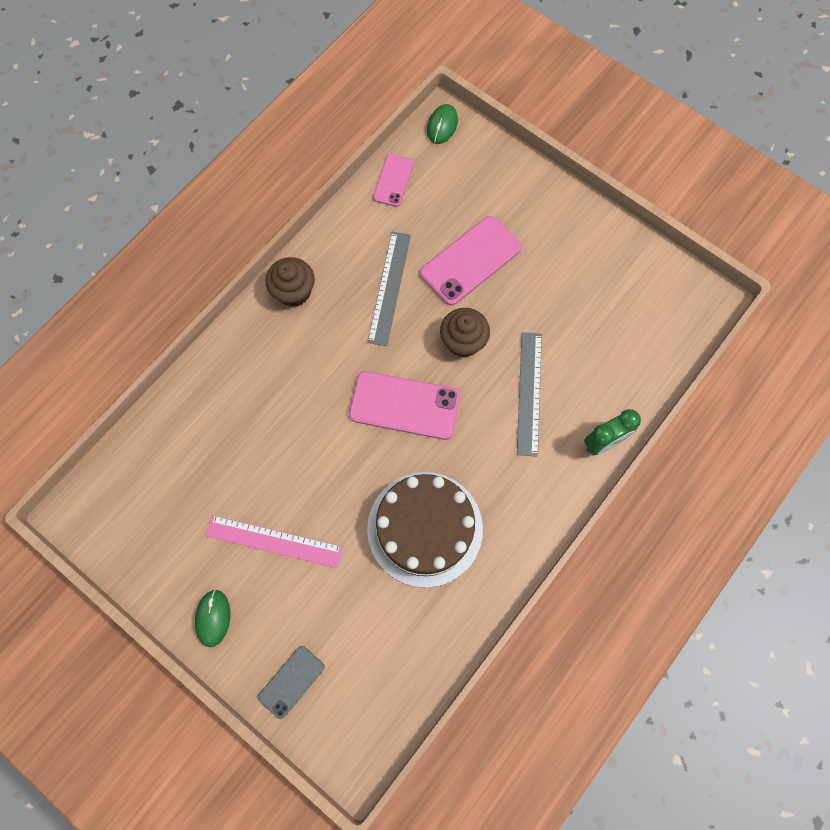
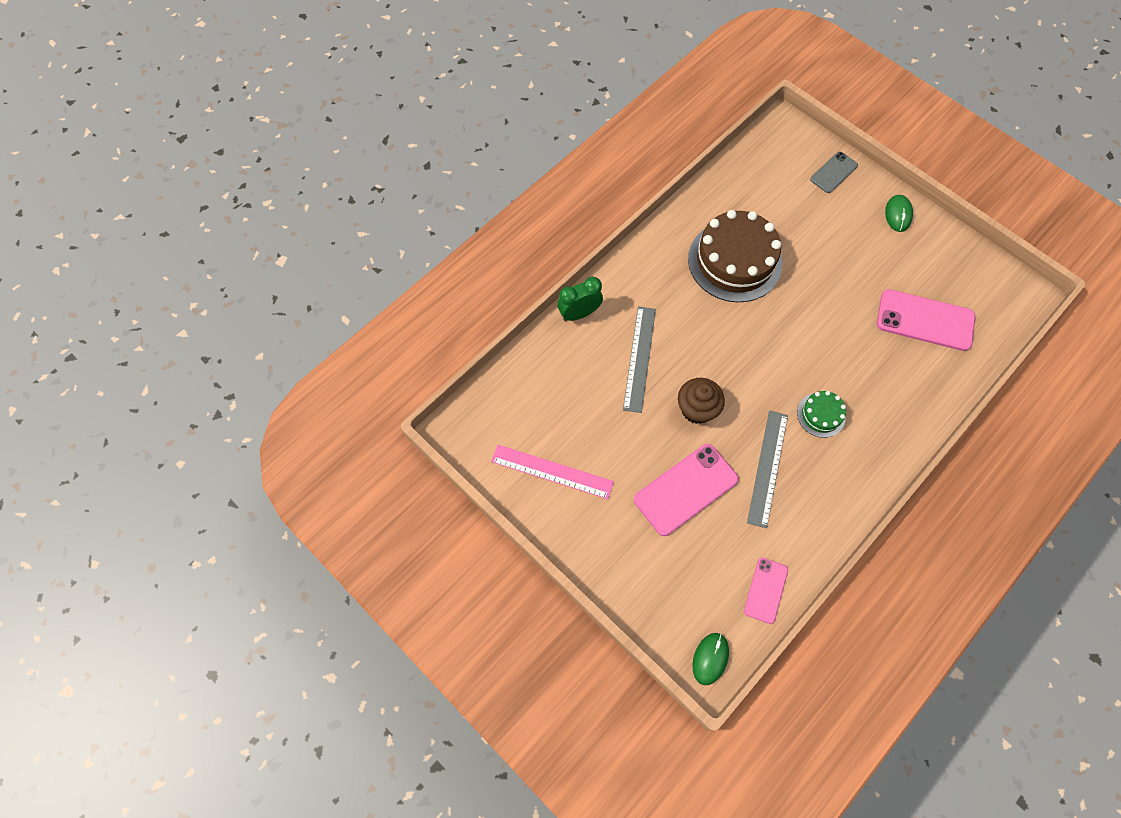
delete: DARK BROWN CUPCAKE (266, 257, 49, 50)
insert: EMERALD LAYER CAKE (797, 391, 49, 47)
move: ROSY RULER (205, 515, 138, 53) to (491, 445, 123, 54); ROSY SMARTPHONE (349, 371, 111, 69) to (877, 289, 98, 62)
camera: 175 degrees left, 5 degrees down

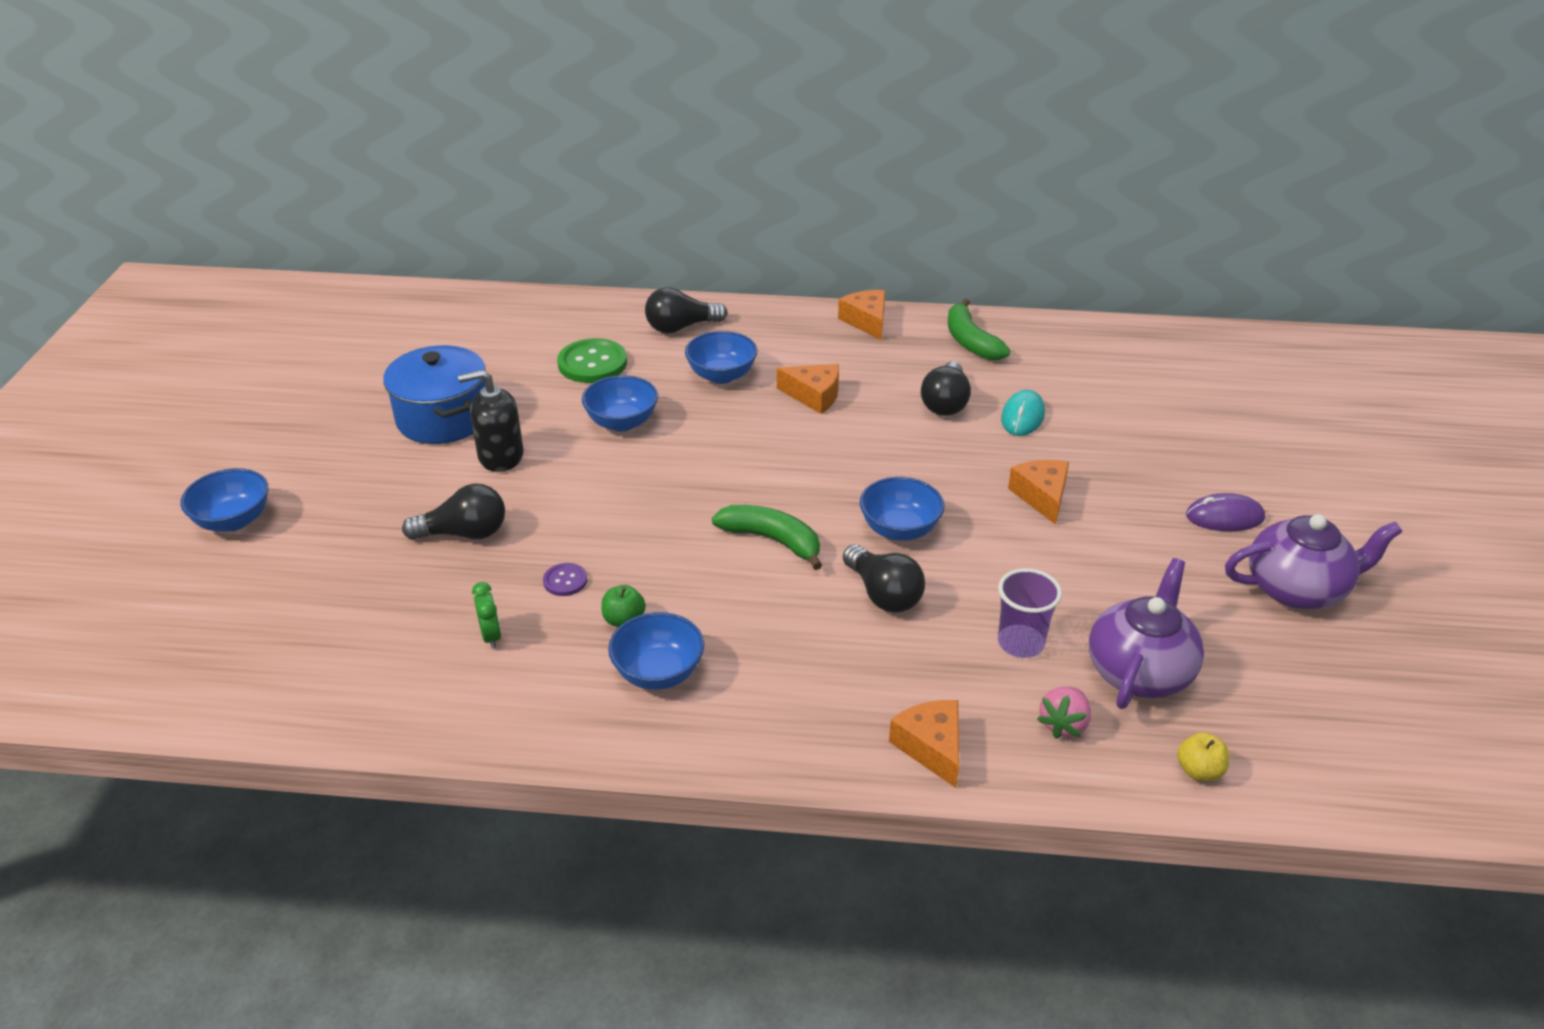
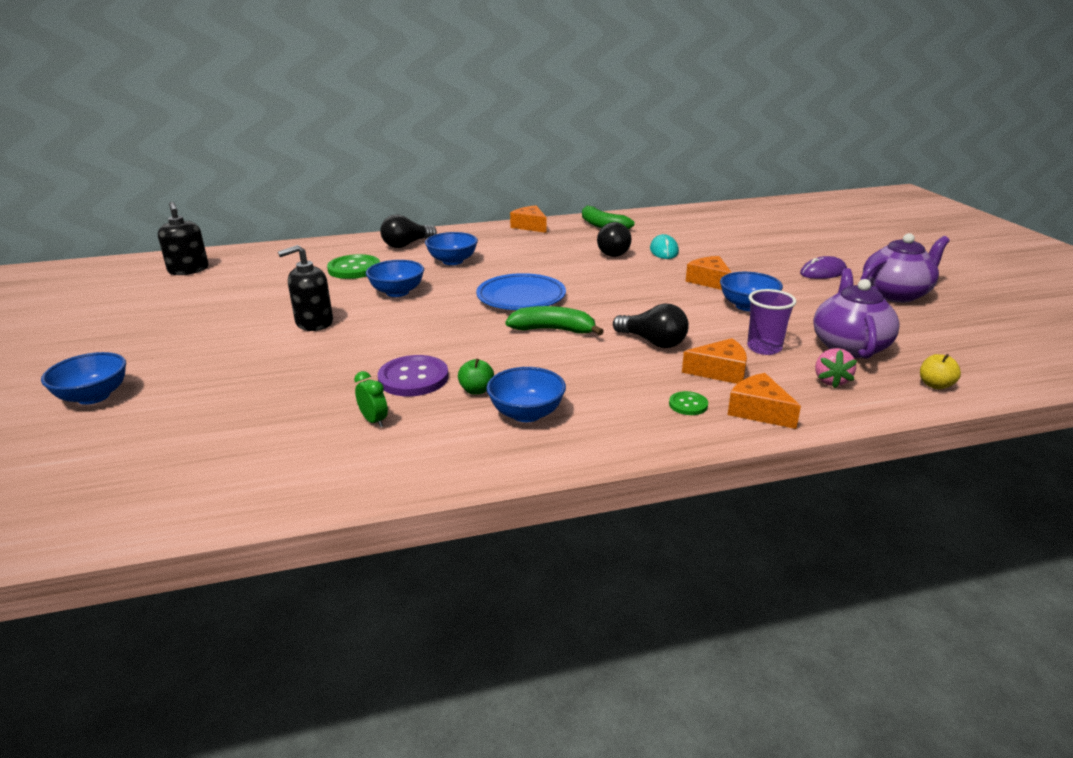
delete: BLUE STOCKPOT (383, 345, 103, 99); EBONY LIGHTBULB (402, 483, 103, 57)
insert: EBONY SOAP DISPENSER (158, 202, 51, 73); BLUE FLAT DISH (476, 273, 90, 37); EMERALD SEWING BUTTON (669, 391, 39, 24)
move: ORANGE CHEESE WEDGE (777, 364, 62, 50) to (682, 338, 65, 46); BLUE BOWL (860, 477, 85, 64) to (720, 272, 63, 39)
resize: PURPLE SEWING BUTTON (543, 563, 44, 33) = (378, 355, 71, 41) x1.94
camera: 20 degrees left, 10 degrees down

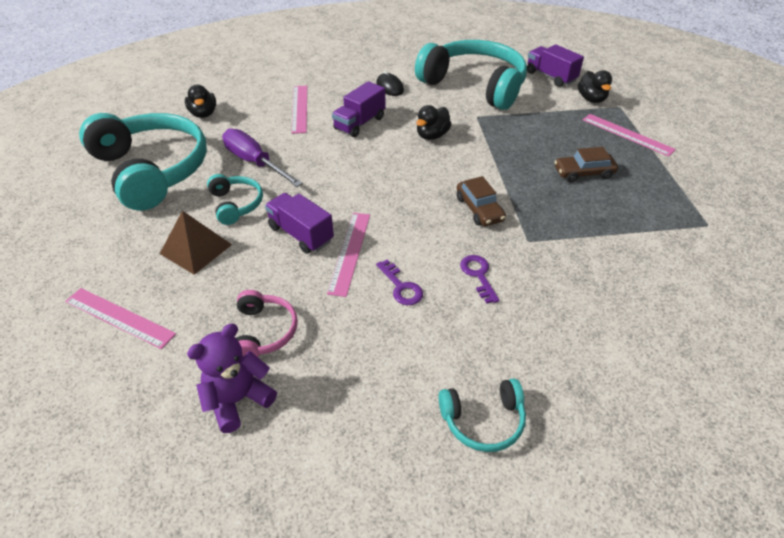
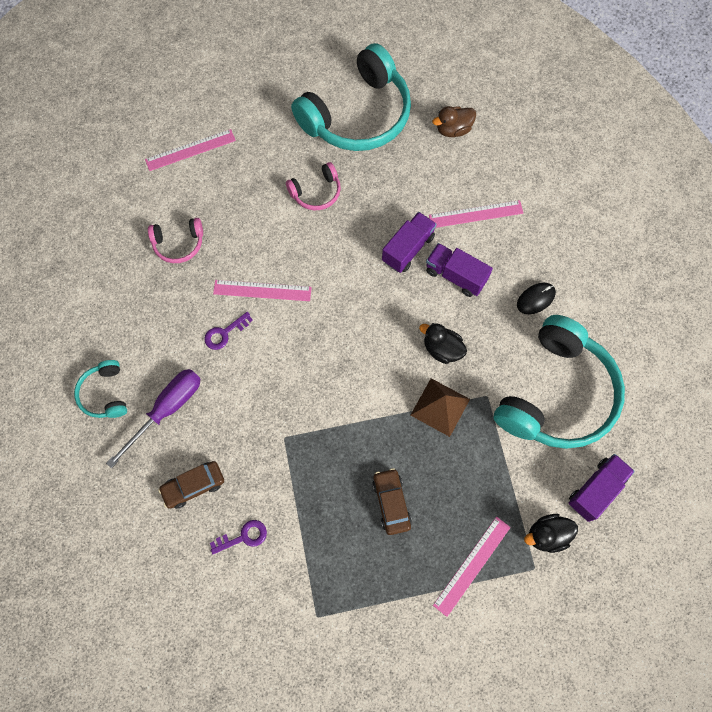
delete: PURPLE TEDDY (187, 324, 90, 109)
move: PURPLE HAND SCREWDRIVER (222, 128, 81, 59) to (106, 369, 94, 99); DARK BROWN AUTOMOBILE (457, 176, 49, 50) to (158, 461, 66, 48); PURPLE LATCHKEY (460, 255, 39, 49) to (210, 520, 57, 34); PURPLE LORRY (265, 193, 69, 61) to (382, 212, 55, 61); DARK BROWN PYRAMID SHAPE (160, 211, 72, 64) to (410, 378, 60, 59)
recolor: TURQUOISE HEADPHONES (207, 174, 56, 51) to ROSY HEADPHONES (286, 162, 55, 48); EBONY DUCK (185, 85, 31, 33) to DARK BROWN DUCK (432, 106, 44, 31)
rotate: ROSY RULER (65, 288, 111, 61) = (145, 129, 91, 42) 45 degrees clockwise
camera: 85 degrees right, 25 degrees up

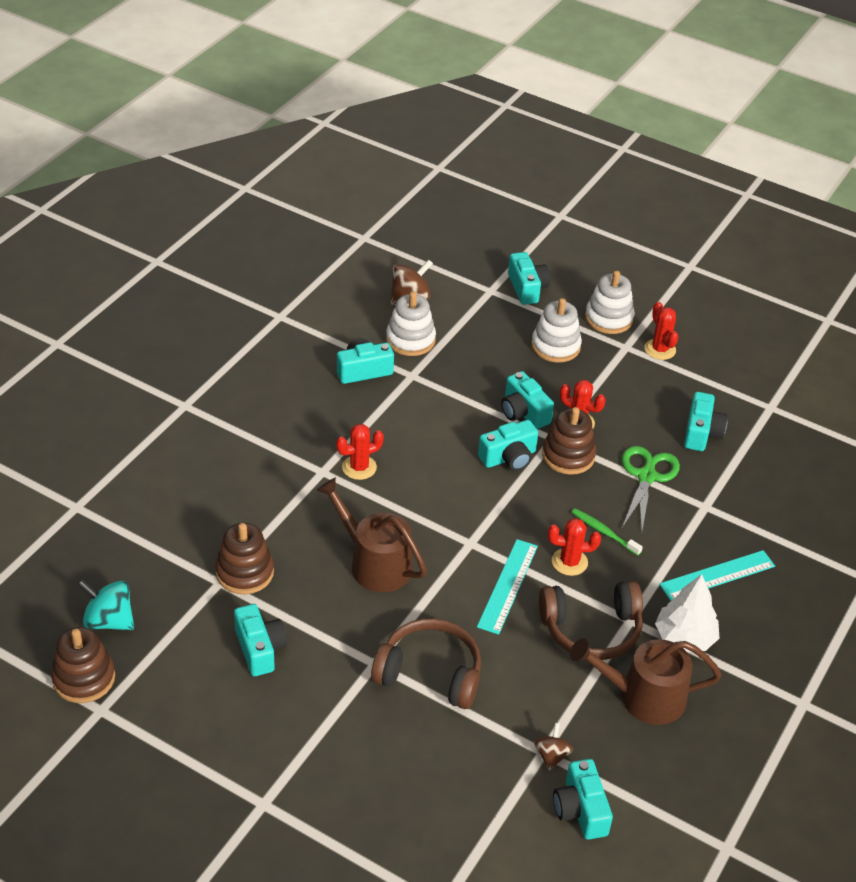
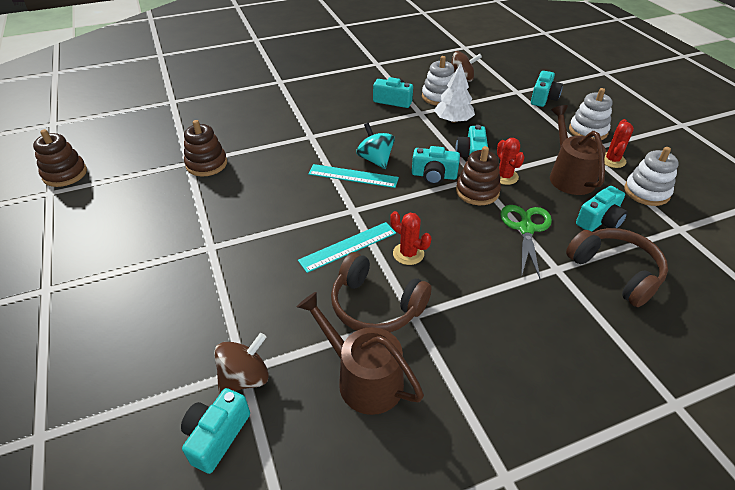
delete: TURQUOISE COMPACT CAMERA (234, 604, 53, 72); RED SAGUARO CACTUS (336, 424, 48, 56); EMERALD TOOTH BRUSH (571, 508, 72, 48)
move: TURQUOISE RULER (659, 550, 116, 51) to (308, 164, 91, 24); TURQUOISE WHIRLIGIG (77, 579, 57, 51) to (356, 123, 39, 46); PURE WHITE TOY TREE (655, 574, 65, 78) to (434, 63, 41, 60); DARK BROWN SPRINKLING CAN (317, 477, 110, 115) to (550, 105, 56, 90); DARK BROWN HEADPHONES (371, 618, 110, 91) to (566, 228, 102, 79); PURE WHITE STACKING TOY (531, 298, 51, 64) to (624, 147, 55, 59)
rotate: EMERALD SHEARS (622, 446, 58, 87) = (501, 205, 51, 76) 45 degrees counterclockwise
resize: DARK BROWN WHIRLIGIG (534, 723, 39, 48) = (214, 333, 55, 61) x1.62
camera: 40 degrees right, 0 degrees up

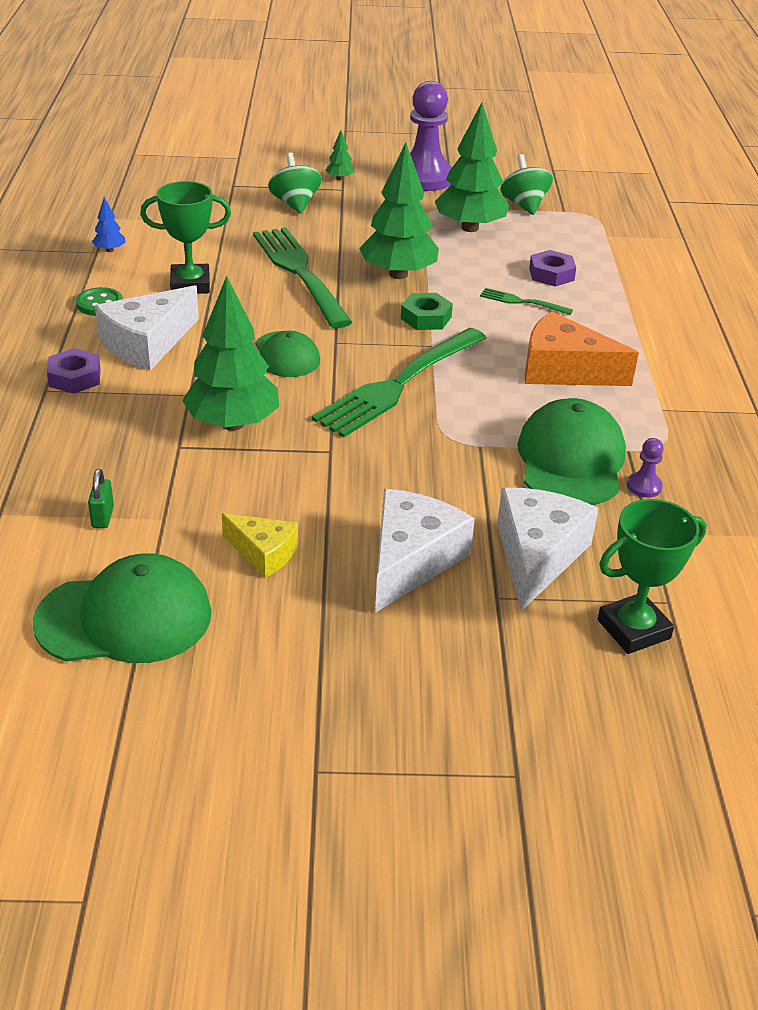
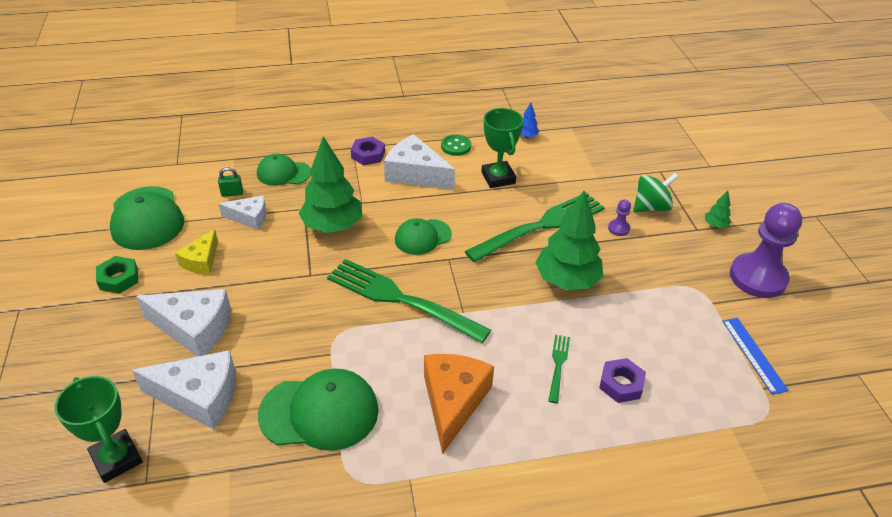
delete: EMERALD TOY TREE (435, 102, 74, 130)
insert: PURE WHITE CHEESE WEDGE (218, 195, 48, 35); EMERALD BASEBALL CAP (257, 154, 54, 32)
move: EMERALD NUT (401, 293, 52, 37) to (96, 256, 42, 38); PURPLE GAME PAWN (627, 438, 37, 60) to (608, 199, 23, 37)
replace: EMERALD WHIRLIGIG (500, 154, 53, 61) to BLUE RULER (722, 318, 67, 77)
camera: 80 degrees right, 5 degrees up

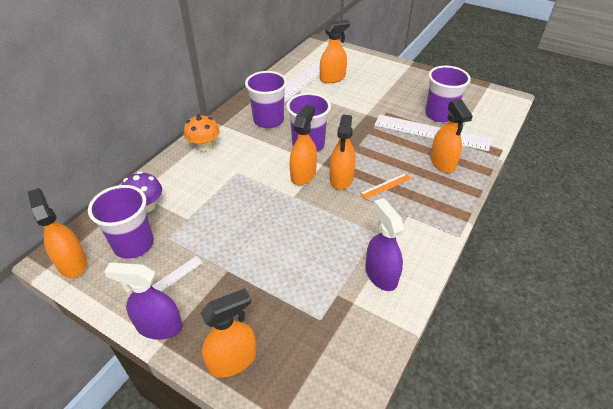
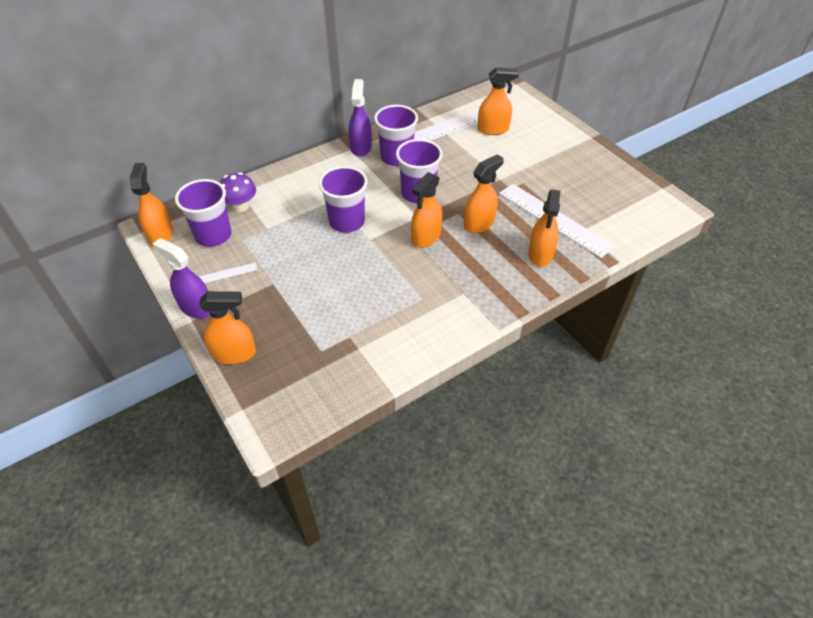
delete: ORANGE MUSHROOM (184, 114, 36, 37); ORANGE RULER (360, 173, 52, 26)
move: PURPLE CUP (425, 66, 46, 56) to (319, 166, 49, 67); PURPLE SPRAY CLEANER (365, 198, 39, 93) to (349, 79, 23, 78); ORANGE SPRAY CLEANER (290, 104, 27, 81) to (464, 154, 40, 79)
camera: 25 degrees right, 5 degrees up

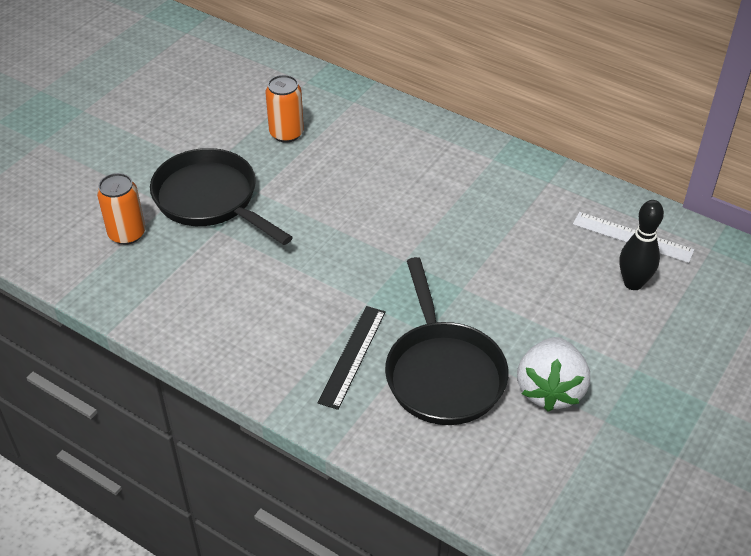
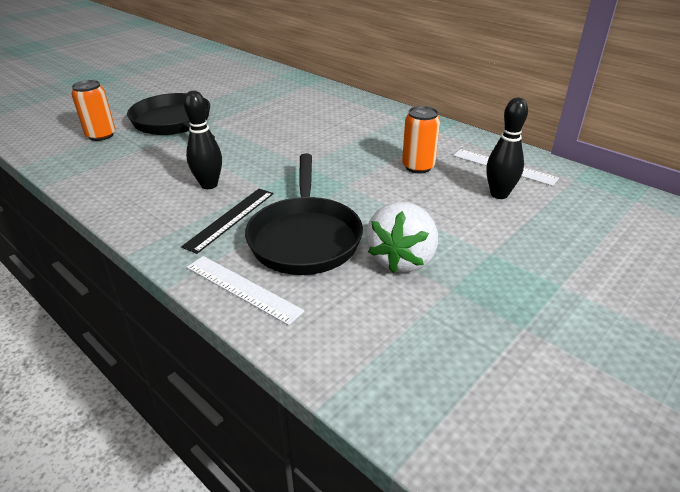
insert: EBONY SKITTLE (184, 91, 38, 98); PURE WHITE RULER (187, 256, 118, 69)
move: ORANGE CAN (265, 75, 39, 67) to (402, 106, 38, 67)
camera: 10 degrees right, 10 degrees down

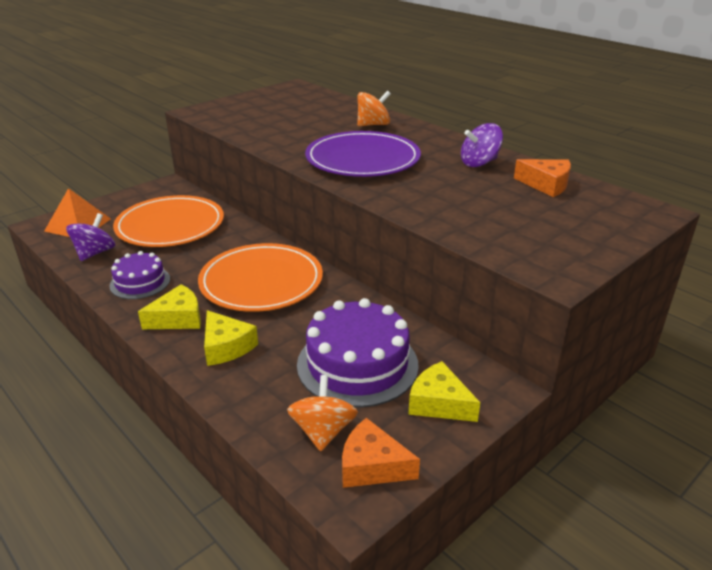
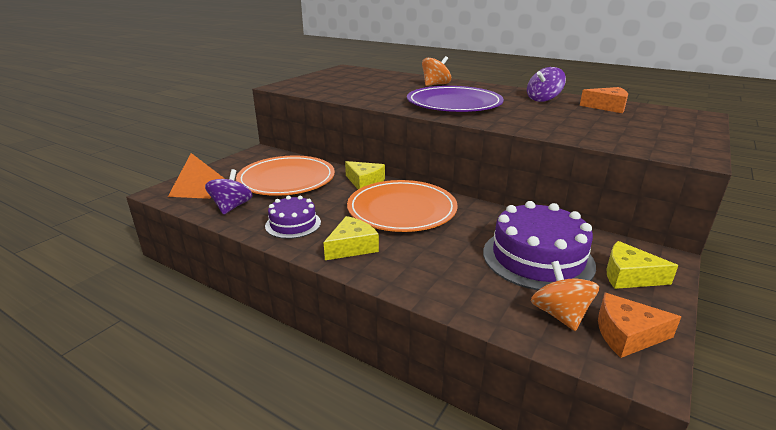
move: YELLOW CHEESE WEDGE (204, 310, 54, 56) to (345, 161, 40, 28)
camera: 15 degrees left, 5 degrees down

